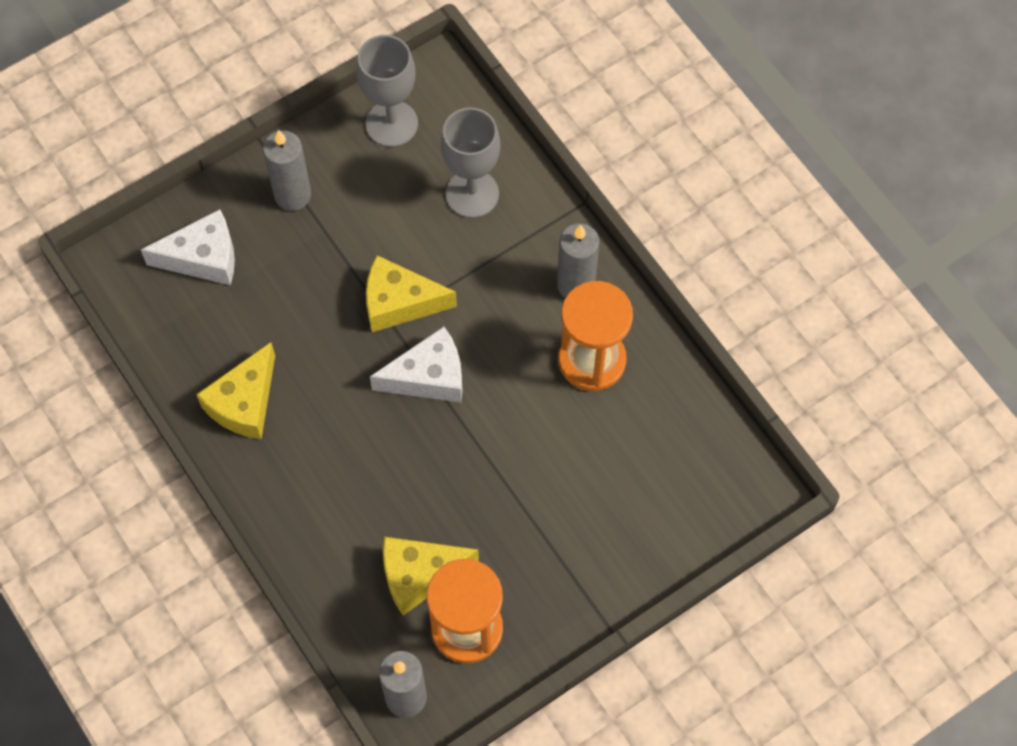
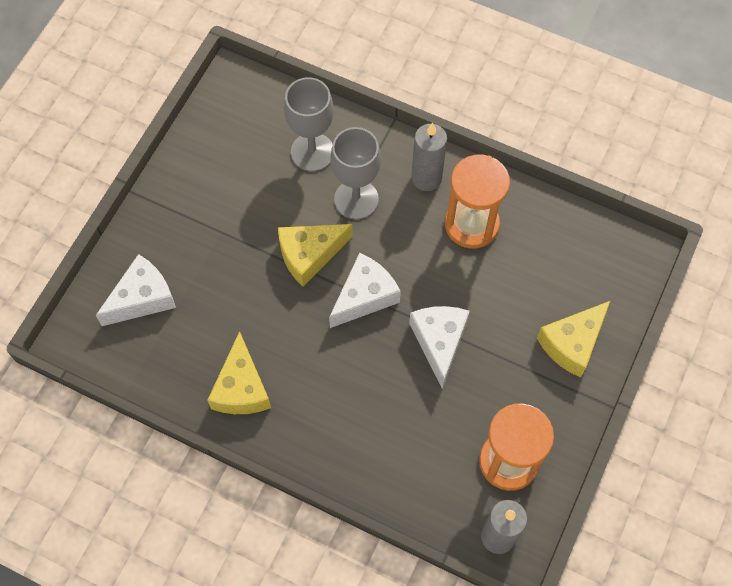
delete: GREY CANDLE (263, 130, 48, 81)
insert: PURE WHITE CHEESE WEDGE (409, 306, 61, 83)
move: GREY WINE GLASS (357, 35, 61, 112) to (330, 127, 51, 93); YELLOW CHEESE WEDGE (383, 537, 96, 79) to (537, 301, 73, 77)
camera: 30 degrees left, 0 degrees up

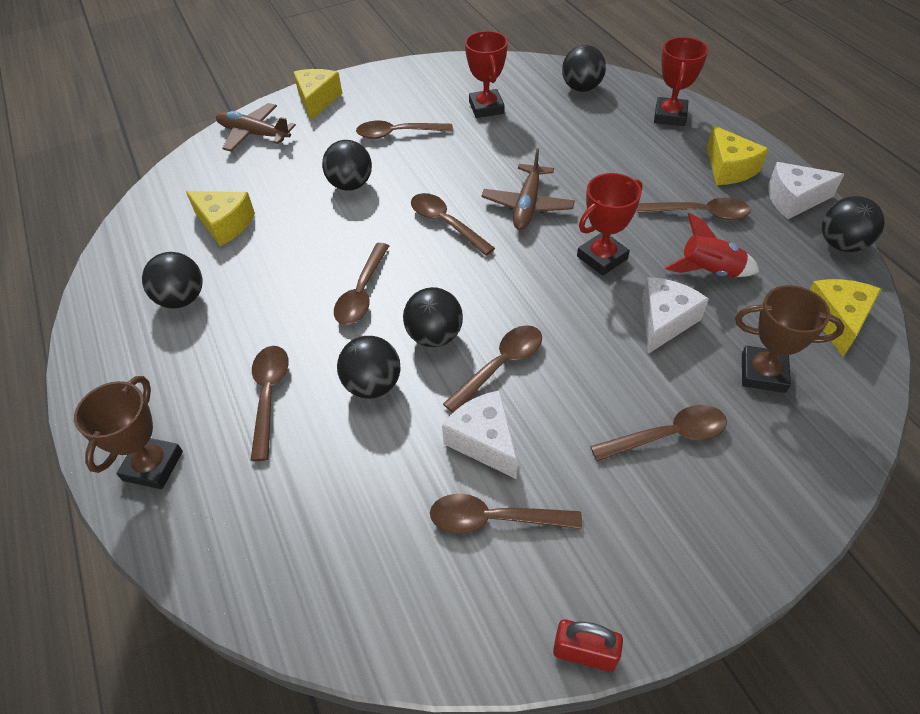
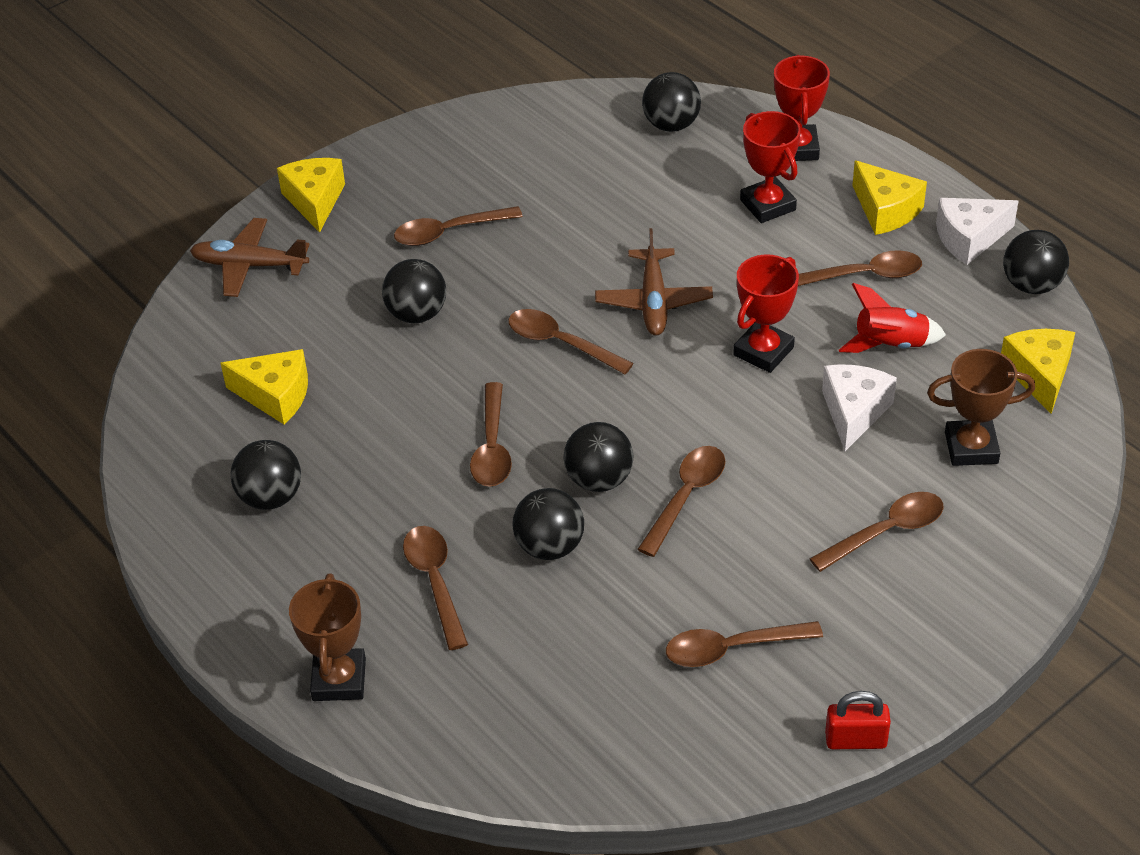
delete: PURE WHITE CHEESE WEDGE (442, 390, 76, 89)
move: RED TROPHY (465, 31, 43, 87) to (740, 111, 61, 112)
camera: 15 degrees left, 5 degrees down

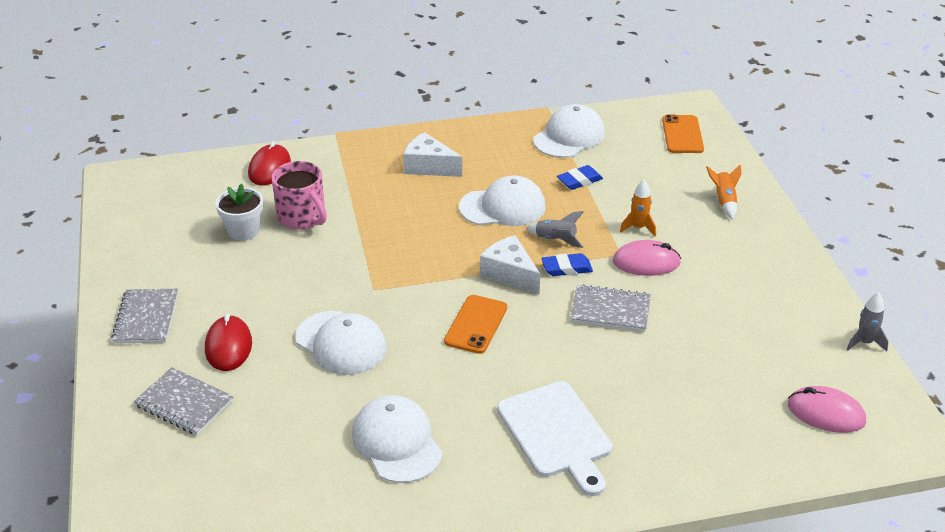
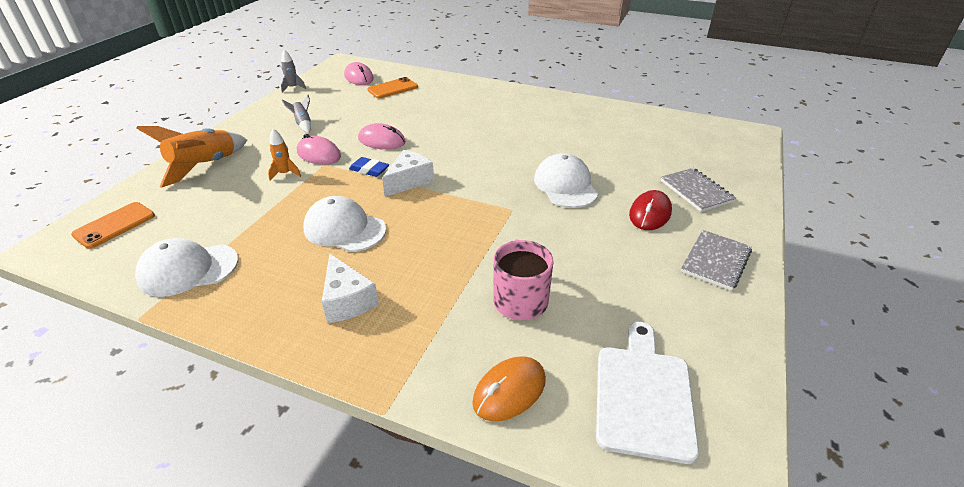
delete: PURE WHITE PLANT POT (215, 183, 48, 58); PURE WHITE BASEBALL CAP (352, 395, 91, 88); BLUE ERASER (557, 165, 46, 25)
move: GREY ROCKET (525, 211, 59, 37) to (282, 95, 29, 38); ORANGE SMARTPHONE (444, 295, 63, 59) to (367, 77, 51, 21); PURE WHITE CUTTING BOARD (497, 381, 115, 115) to (596, 322, 103, 142)
replace: GREY NOTEPAD (570, 284, 81, 48) to ROSY MOUSE (358, 123, 48, 26)
recolor: RED MOUSE (248, 141, 43, 44) to ORANGE MOUSE (472, 356, 74, 65)
rotate: PURE WHITE CHEESE WEDGE (480, 235, 60, 59) = (382, 150, 52, 47) 135 degrees counterclockwise
resize: ORANGE ROCKET (706, 165, 35, 54) = (136, 126, 111, 62) x1.97
camera: 145 degrees left, 0 degrees up

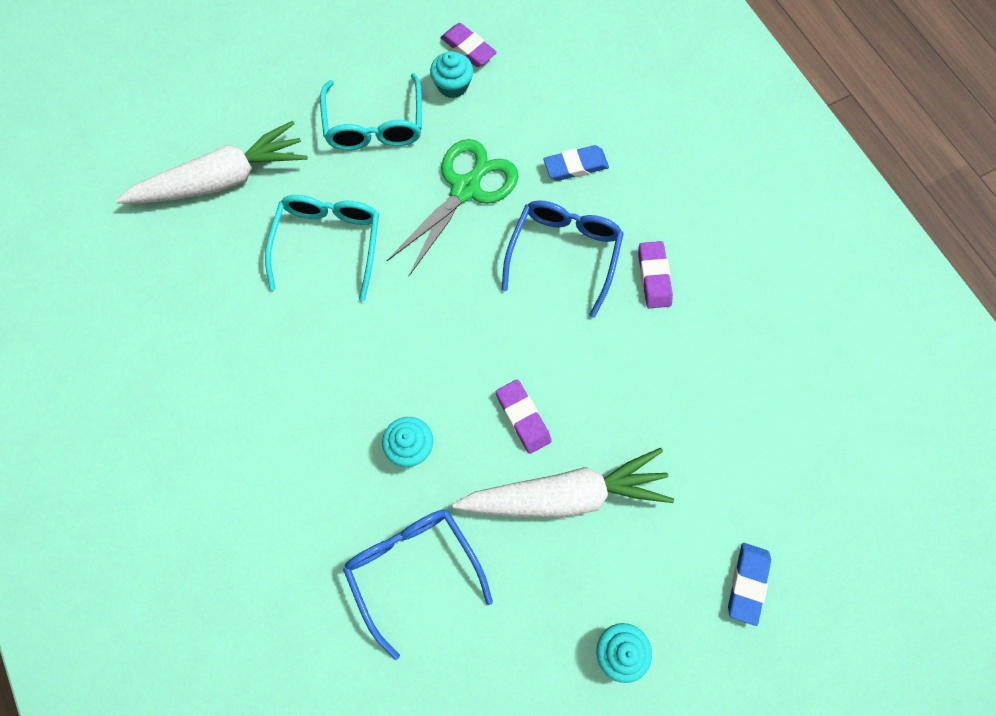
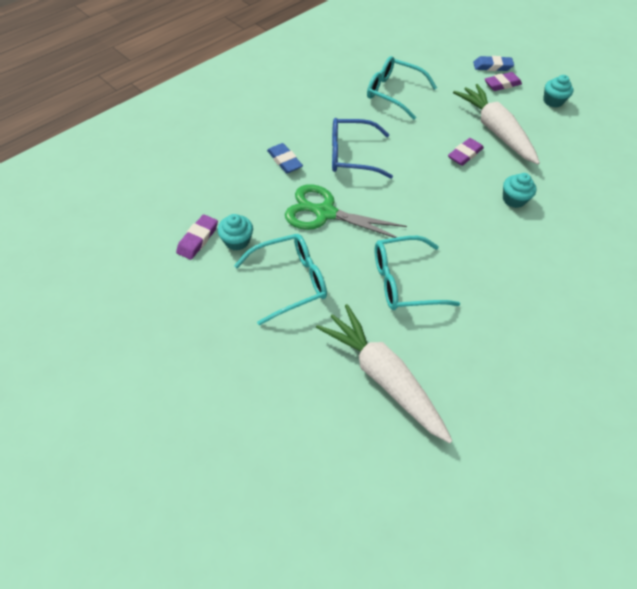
delete: BLUE EYEGLASSES (343, 510, 150, 150)
insert: TURQUOISE EYEGLASSES (367, 56, 70, 64)
move: PURPLE ERASER (638, 241, 35, 67) to (485, 72, 37, 19)
camera: 110 degrees left, 15 degrees down

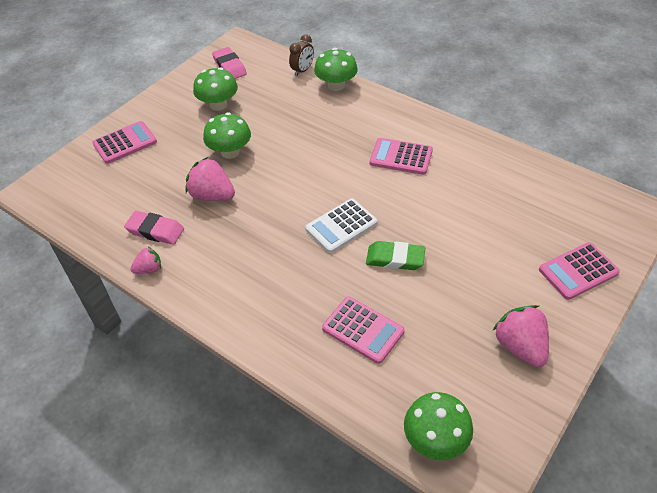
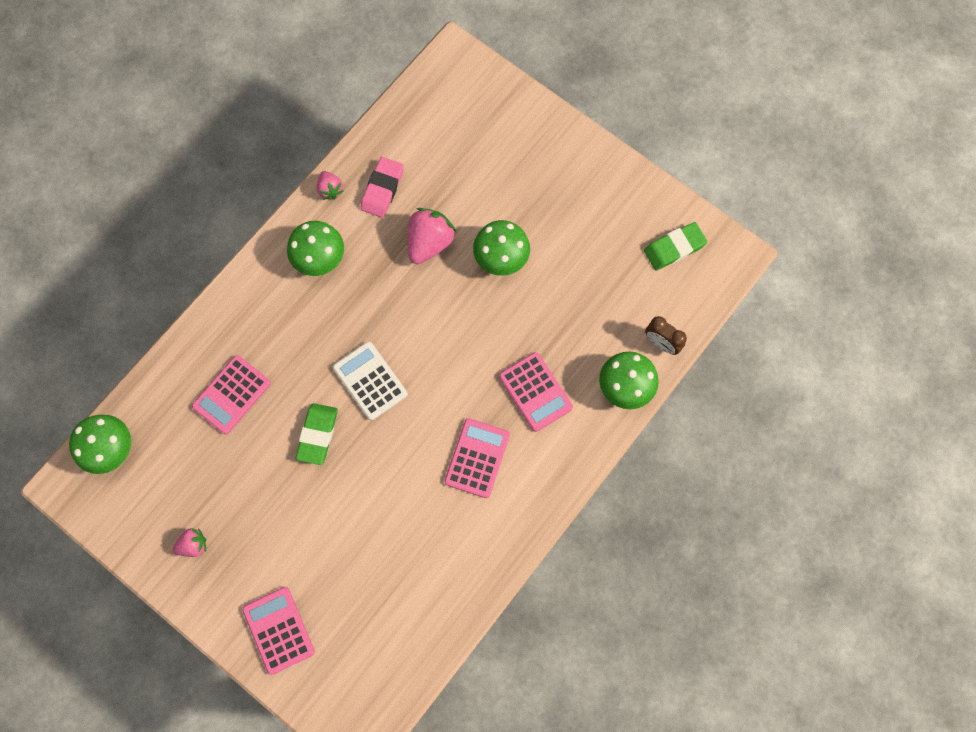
move: EMERALD MUSHROOM (193, 67, 45, 44) to (287, 221, 57, 55); ROSY CALCULATOR (92, 121, 65, 43) to (499, 352, 74, 80)
recolor: ROSY ERASER (212, 47, 35, 32) to EMERALD ERASER (644, 222, 63, 48)
resize: ROSY STRAWBERRY (492, 305, 57, 62) = (172, 528, 34, 29) x0.56
camera: 90 degrees right, 25 degrees up

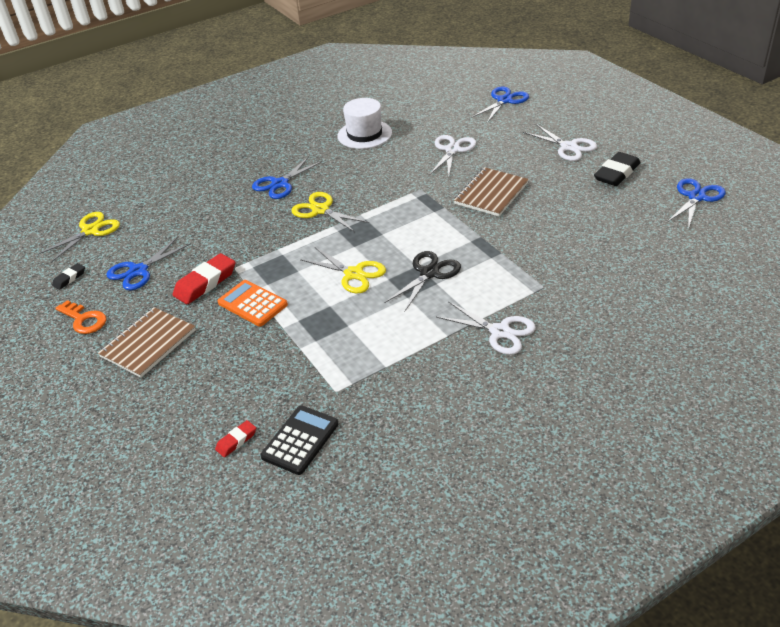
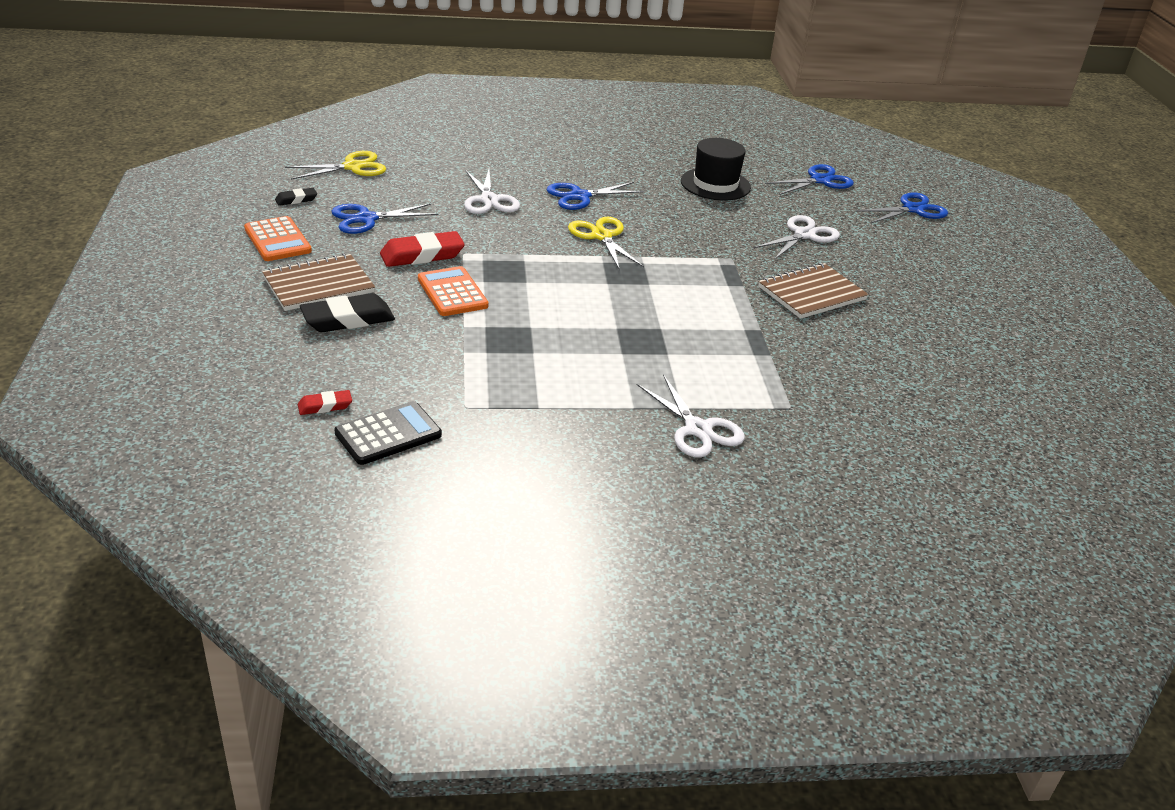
delete: YELLOW SHEARS (300, 247, 86, 47); EBONY SHEARS (385, 251, 76, 61)
move: EBONY ERASER (594, 152, 47, 34) to (300, 293, 95, 39); PURE WHITE SHEARS (523, 124, 74, 37) to (464, 169, 56, 45); BLUE SHEARS (666, 178, 60, 52) to (765, 164, 89, 31)
replace: ORANGE LATCHKEY (55, 300, 51, 34) to ORANGE CALCULATOR (244, 216, 68, 45)
recolor: PURE WHITE HAT (337, 98, 55, 51) to EBONY HAT (681, 138, 70, 62)
camera: 20 degrees right, 5 degrees down

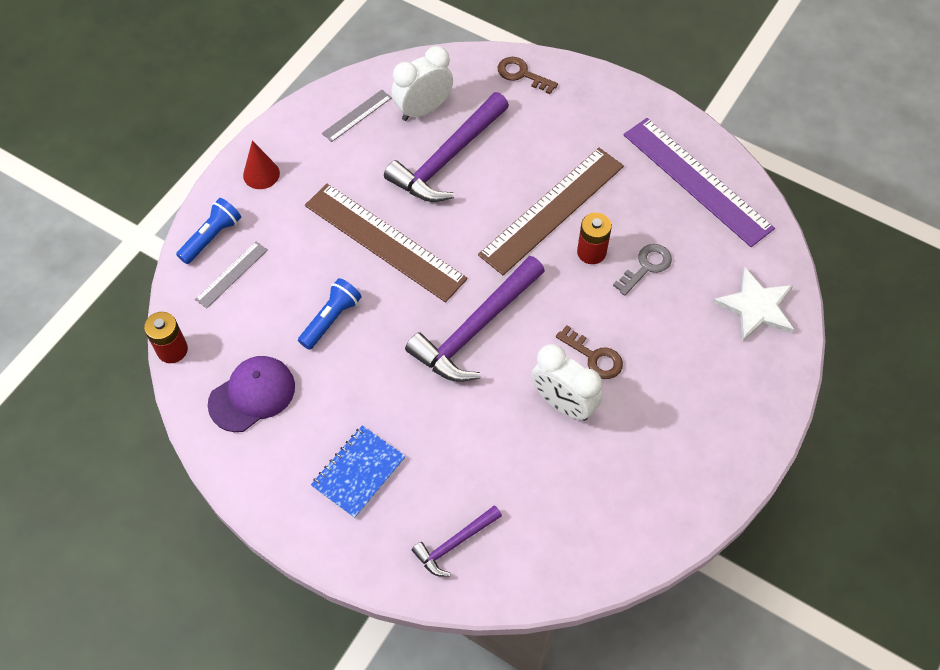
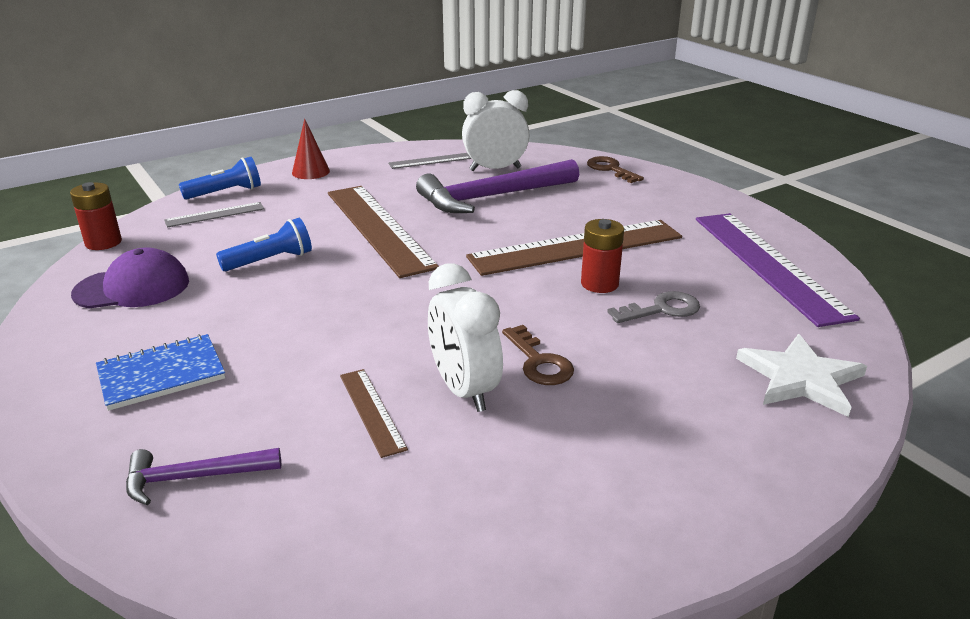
delete: PURPLE HAMMER (405, 256, 140, 126)
insert: DARK BROWN RULER (340, 369, 68, 89)
camera: 25 degrees right, 30 degrees down

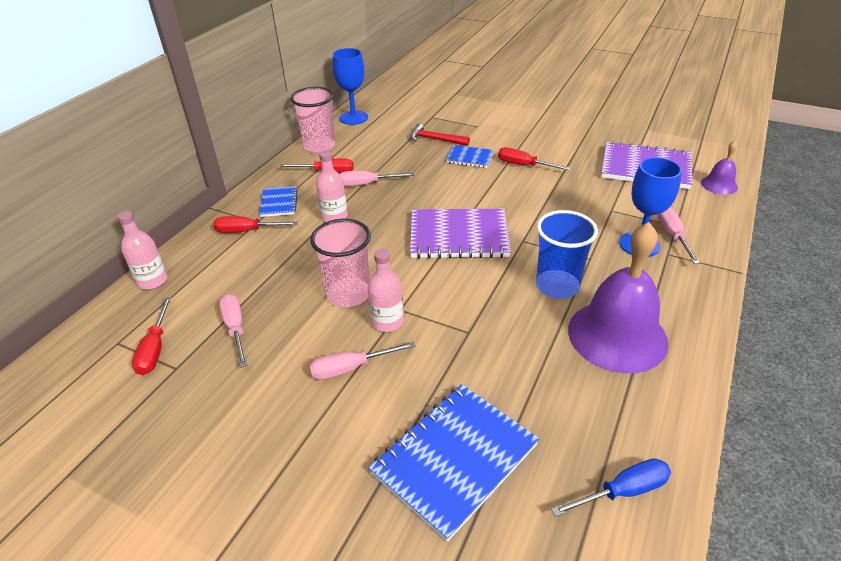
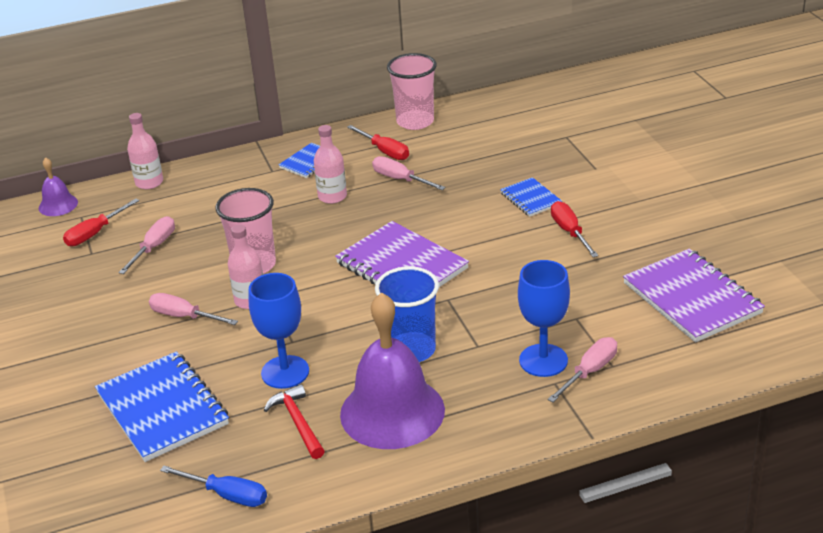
delete: RED HAND SCREWDRIVER (213, 216, 85, 17)
move: PURPLE BELL (701, 141, 37, 54) to (39, 157, 39, 59); BLUE WINE GLASS (333, 48, 35, 77) to (249, 273, 60, 116); RED HAMMER (410, 123, 60, 23) to (264, 384, 61, 75)
rotate: BLUE NOTEPAD (369, 384, 170, 158) = (95, 351, 134, 111) 60 degrees clockwise
camera: 45 degrees right, 5 degrees down

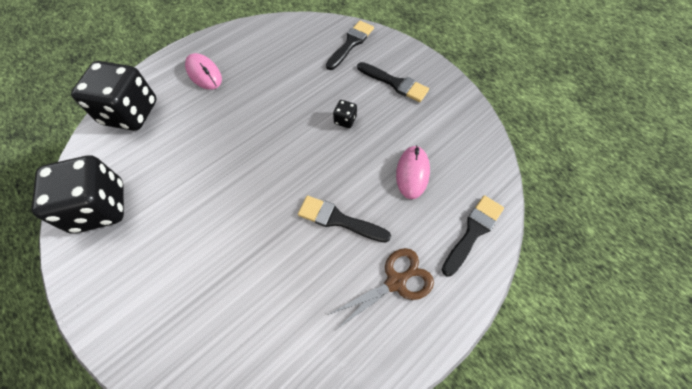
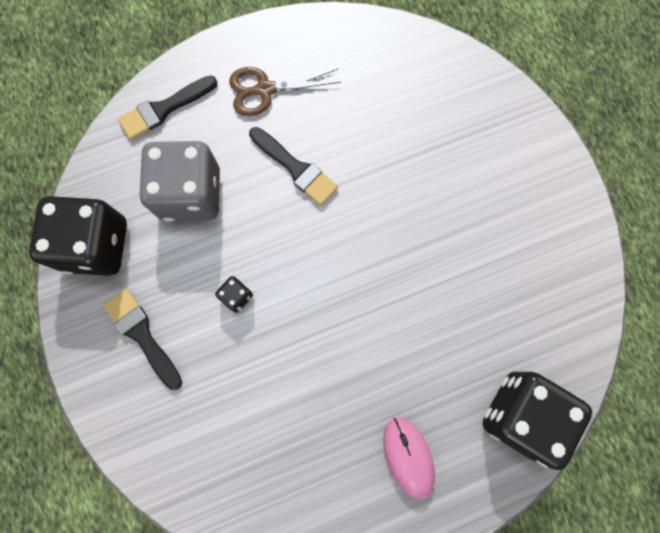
delete: EBONY BRUSH (326, 21, 48, 49)
move: EBONY GAME DIE (31, 156, 93, 78) to (29, 196, 98, 80)
replace: ROSY MOUSE (396, 145, 34, 54) to GREY GAME DIE (139, 141, 81, 81)
camera: 160 degrees left, 15 degrees up

